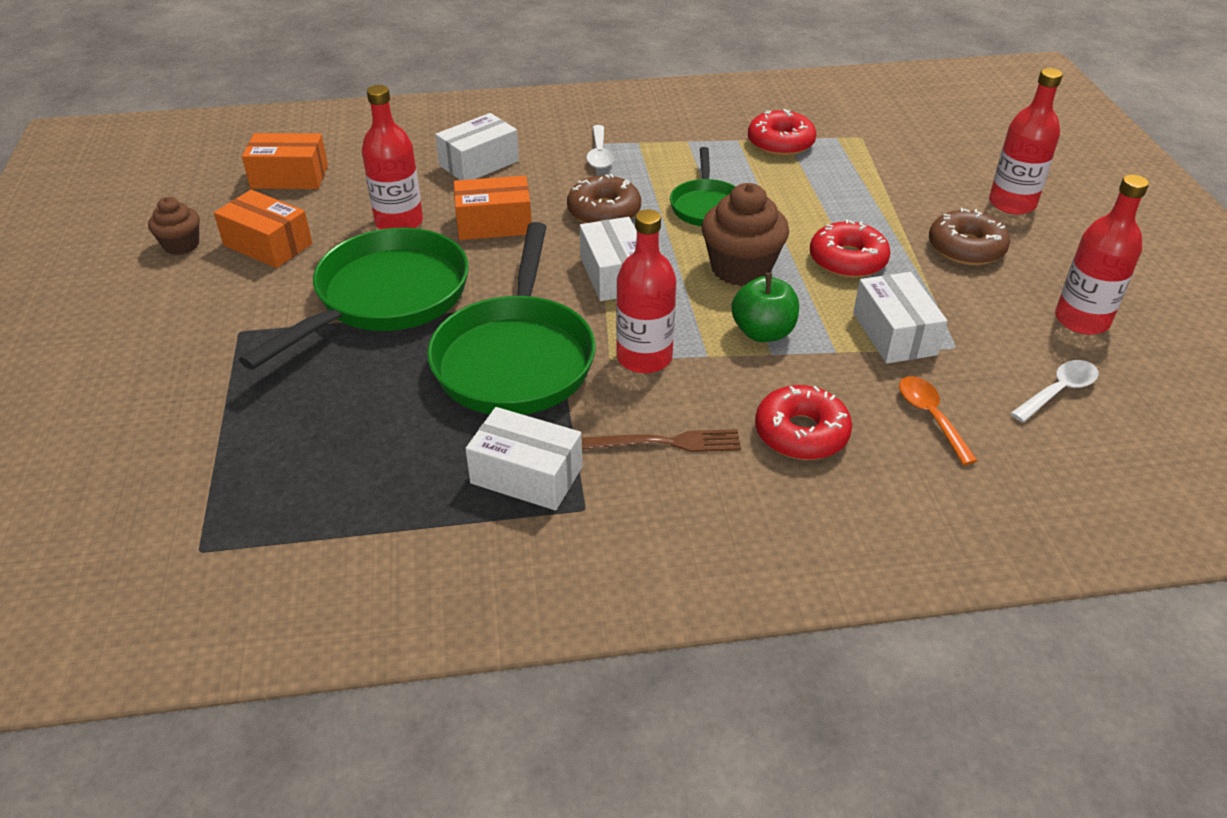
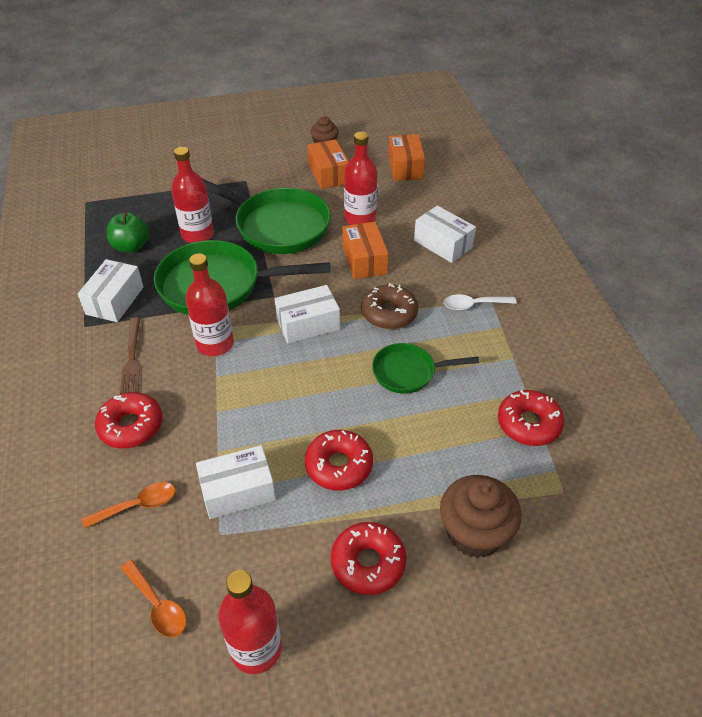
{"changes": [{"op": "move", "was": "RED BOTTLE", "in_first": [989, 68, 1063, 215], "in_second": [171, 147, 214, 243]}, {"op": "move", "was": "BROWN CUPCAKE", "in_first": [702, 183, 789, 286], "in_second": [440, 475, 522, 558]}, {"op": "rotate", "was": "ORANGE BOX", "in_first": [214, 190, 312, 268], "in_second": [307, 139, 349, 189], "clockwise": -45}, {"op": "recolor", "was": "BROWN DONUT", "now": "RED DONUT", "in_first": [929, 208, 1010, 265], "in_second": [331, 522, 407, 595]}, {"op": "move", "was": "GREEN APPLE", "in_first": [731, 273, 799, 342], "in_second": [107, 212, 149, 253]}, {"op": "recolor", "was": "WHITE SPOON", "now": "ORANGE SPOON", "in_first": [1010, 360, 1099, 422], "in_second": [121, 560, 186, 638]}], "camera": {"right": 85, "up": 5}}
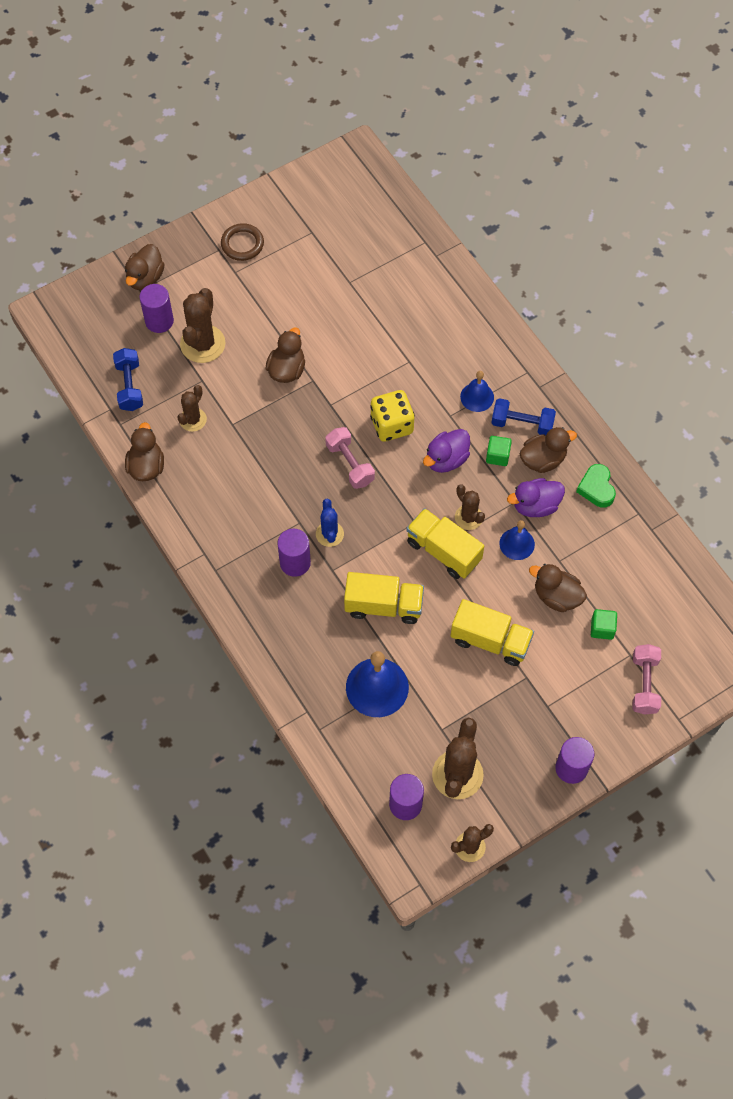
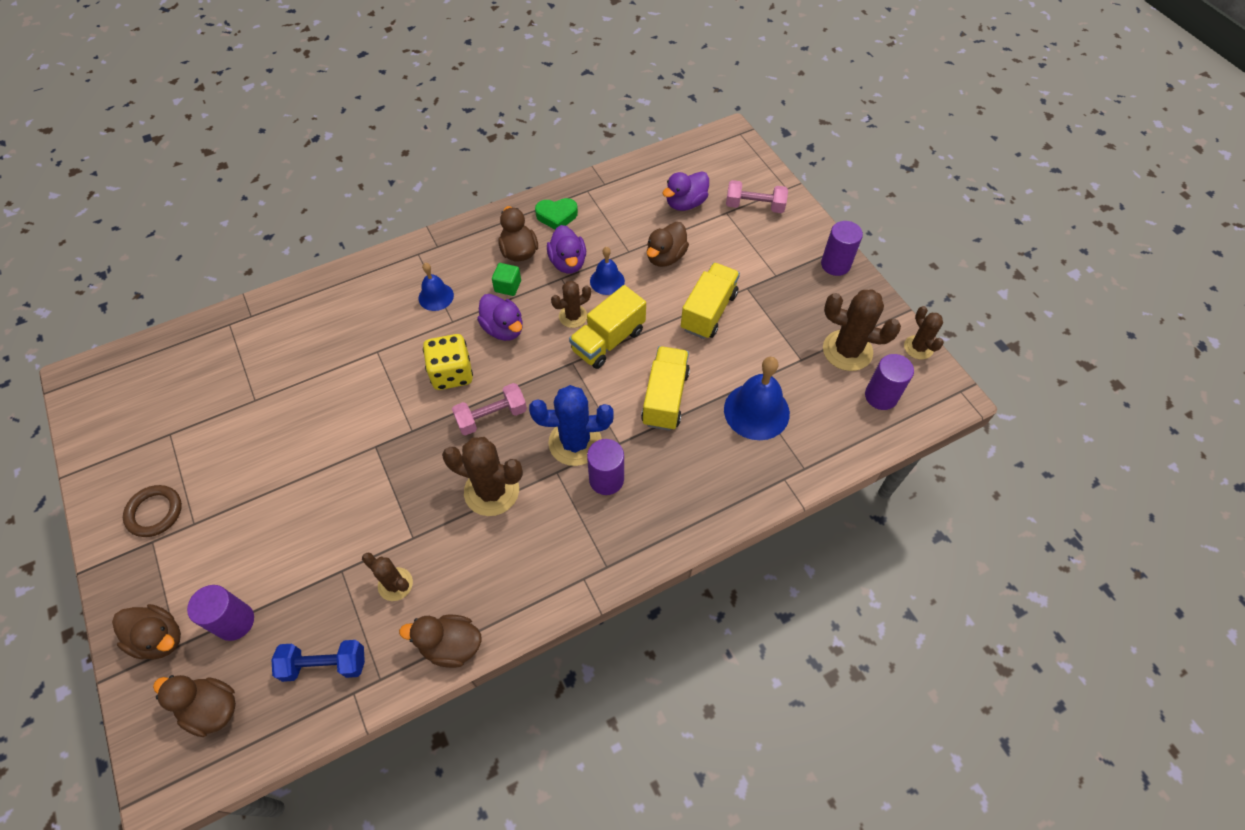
{"changes": [{"op": "move", "was": "BROWN CACTUS", "in_first": [180, 288, 225, 363], "in_second": [442, 437, 523, 516]}, {"op": "move", "was": "BROWN DUCK", "in_first": [265, 328, 305, 383], "in_second": [153, 675, 236, 737]}, {"op": "delete", "was": "BLUE DUMBBELL", "in_first": [491, 398, 556, 435]}, {"op": "resize", "was": "BLUE CACTUS", "in_first": [316, 499, 344, 547], "in_second": [529, 385, 614, 466], "ratio": 1.69}, {"op": "delete", "was": "GREEN CUBE", "in_first": [591, 609, 617, 640]}, {"op": "insert", "now": "PURPLE DUCK", "in_second": [662, 171, 709, 211]}], "camera": {"right": -85, "up": -5}}
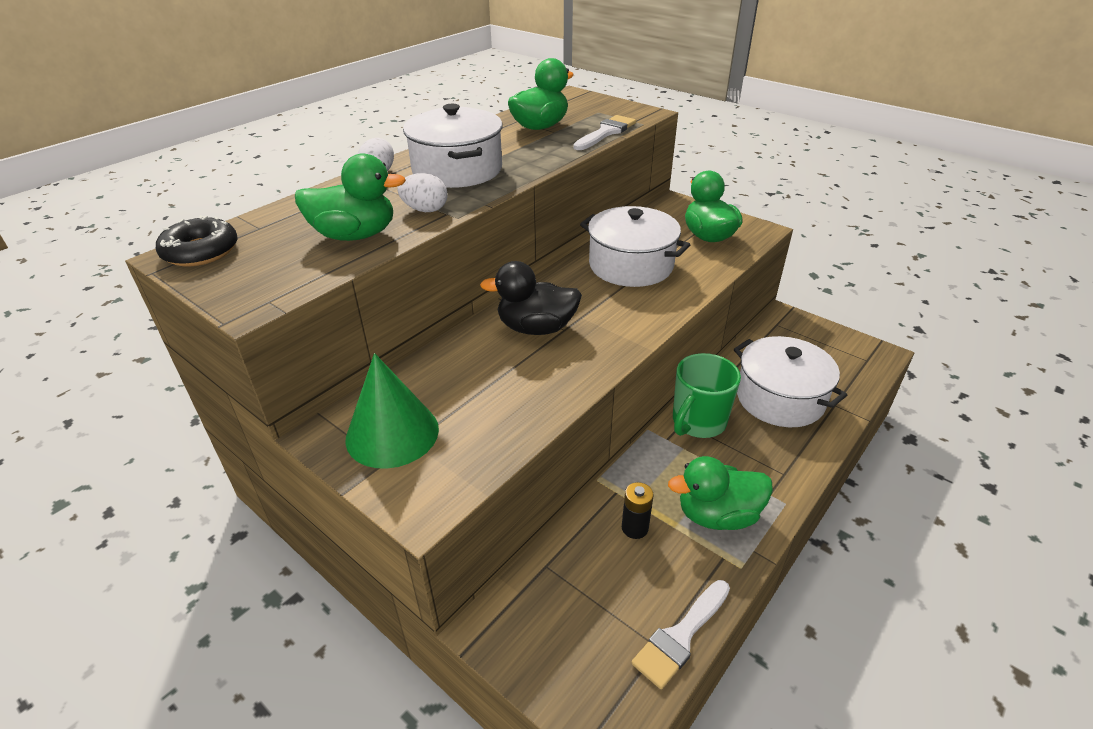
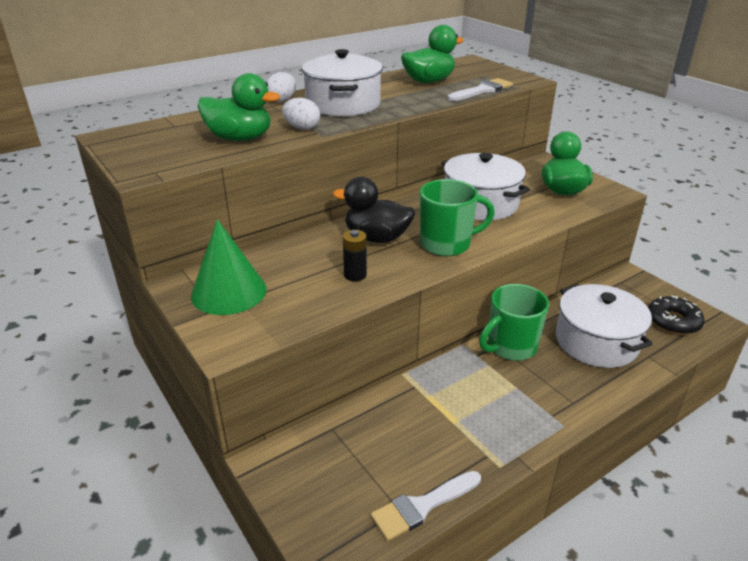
{"changes": [{"op": "move", "was": "BLACK DONUT", "in_first": [156, 215, 238, 266], "in_second": [648, 295, 705, 335]}, {"op": "delete", "was": "GREEN DUCK", "in_first": [668, 456, 773, 530]}, {"op": "move", "was": "BLACK BATTERY", "in_first": [622, 482, 653, 539], "in_second": [343, 230, 367, 281]}, {"op": "insert", "now": "GREEN MUG", "in_second": [420, 179, 495, 256]}], "camera": {"right": 15, "up": -5}}
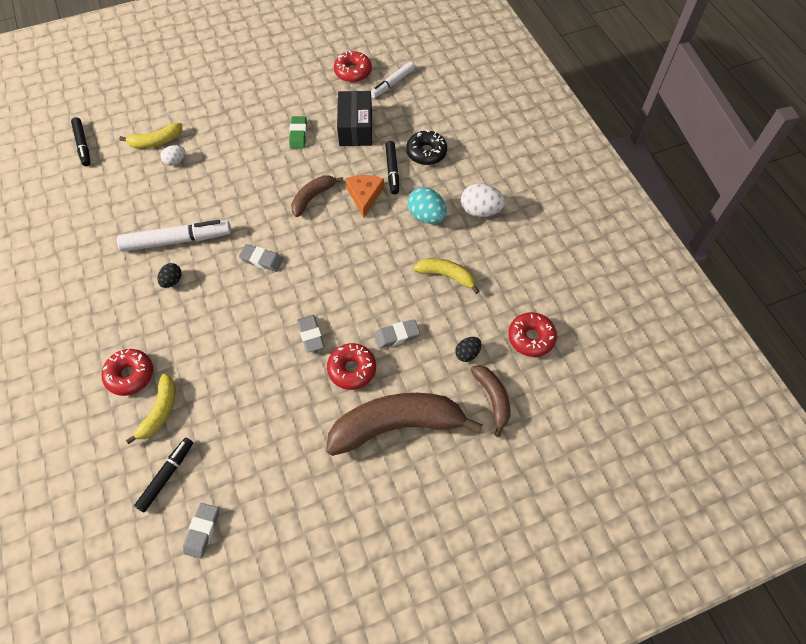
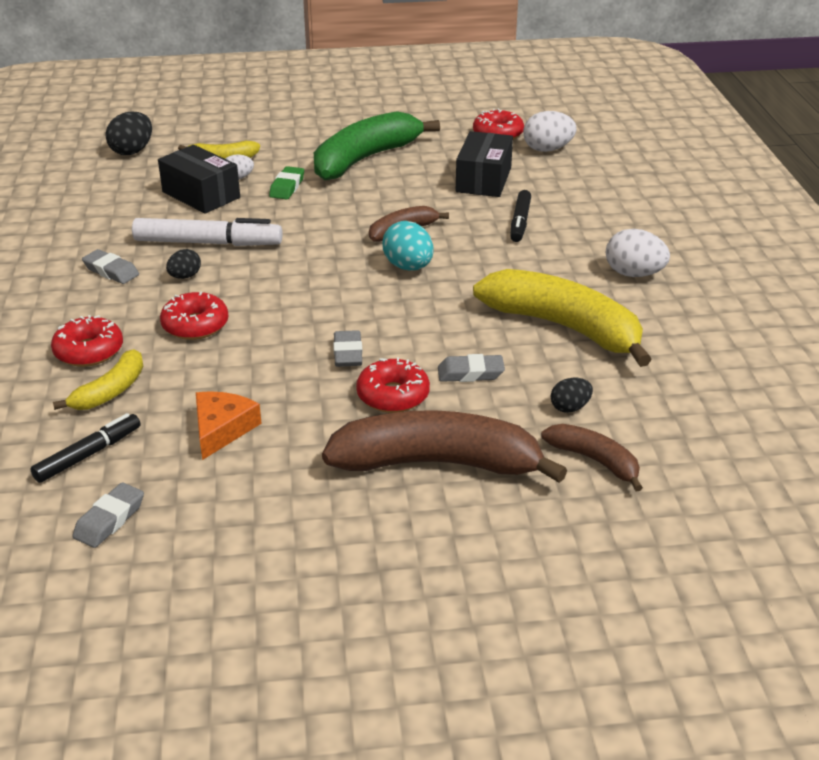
{"changes": [{"op": "replace", "was": "WHITE MARKER", "now": "WHITE EGG", "in_first": [371, 61, 415, 98], "in_second": [523, 111, 576, 152]}, {"op": "move", "was": "GREEN ERASER", "in_first": [289, 116, 307, 149], "in_second": [269, 166, 304, 199]}, {"op": "replace", "was": "BLACK MARKER", "now": "BLACK EGG", "in_first": [71, 117, 91, 166], "in_second": [106, 111, 152, 155]}, {"op": "delete", "was": "BLACK DONUT", "in_first": [406, 130, 447, 165]}, {"op": "move", "was": "ORANGE CHEESE", "in_first": [345, 175, 384, 217], "in_second": [196, 391, 262, 460]}, {"op": "move", "was": "TURQUOISE EGG", "in_first": [408, 187, 447, 224], "in_second": [382, 221, 434, 271]}, {"op": "move", "was": "GREY ERASER", "in_first": [239, 244, 283, 272], "in_second": [82, 249, 139, 284]}, {"op": "resize", "was": "YELLOW BANANA", "in_first": [413, 258, 479, 294], "in_second": [473, 269, 652, 367], "ratio": 1.95}, {"op": "move", "was": "RED DONUT", "in_first": [508, 312, 557, 357], "in_second": [160, 292, 228, 340]}, {"op": "rotate", "was": "BROWN BANANA", "in_first": [471, 365, 510, 437], "in_second": [541, 424, 643, 491], "clockwise": -45}, {"op": "insert", "now": "GREEN BANANA", "in_second": [314, 111, 440, 180]}, {"op": "insert", "now": "BLACK BOX", "in_second": [158, 145, 240, 214]}], "camera": {"right": 15, "up": -25}}
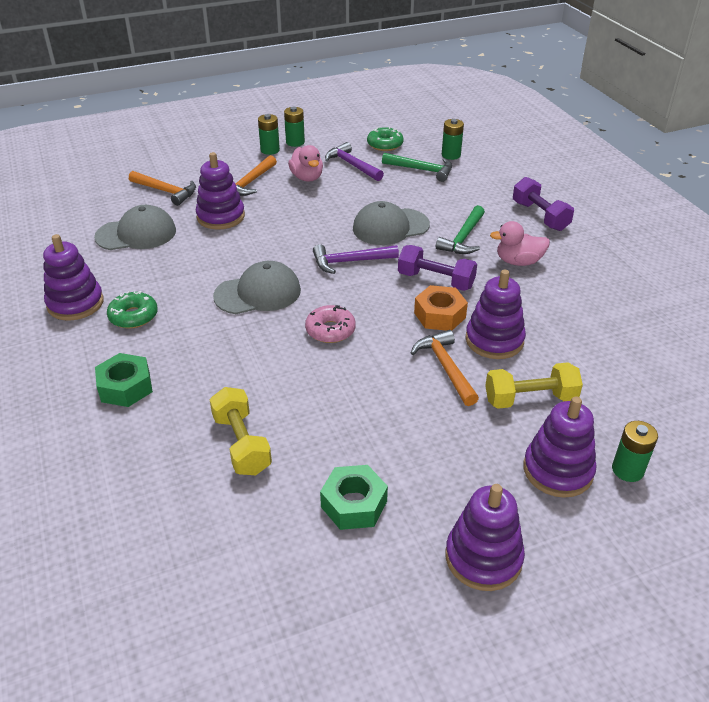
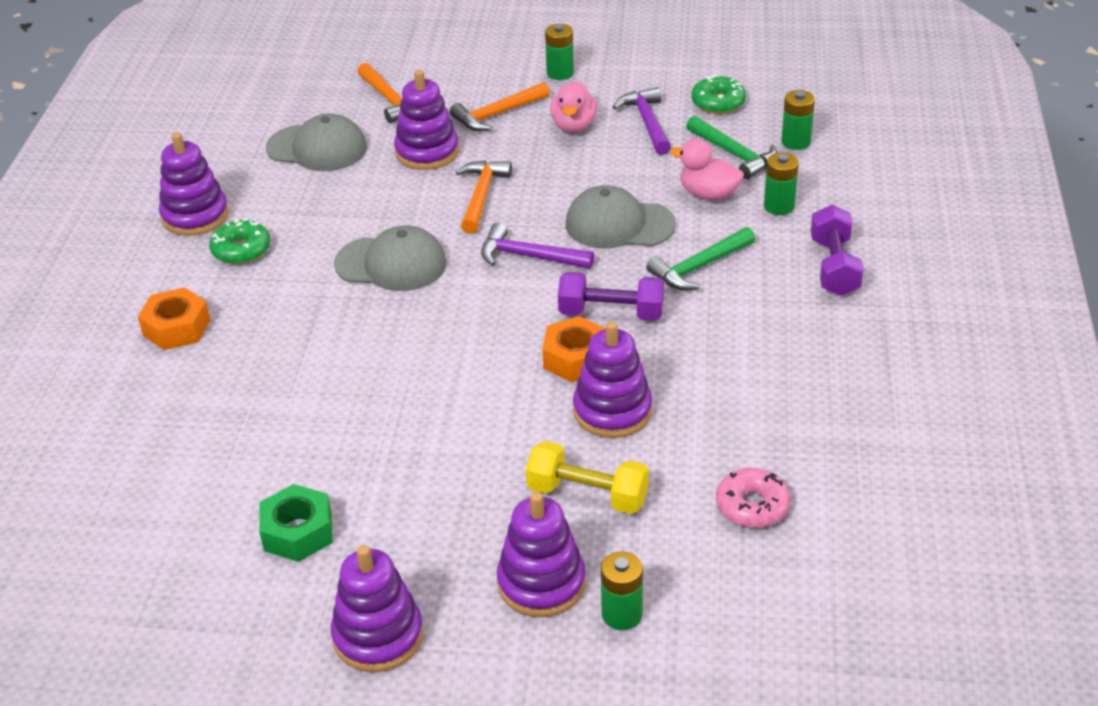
{"changes": [{"op": "move", "was": "GREEN BATTERY", "in_first": [284, 107, 305, 147], "in_second": [764, 152, 799, 215]}, {"op": "move", "was": "PINK DUCK", "in_first": [490, 221, 550, 266], "in_second": [671, 139, 744, 201]}, {"op": "rotate", "was": "PURPLE DUMBBELL", "in_first": [398, 245, 477, 291], "in_second": [558, 272, 664, 321], "clockwise": -45}, {"op": "move", "was": "PINK DONUT", "in_first": [305, 305, 356, 343], "in_second": [716, 468, 791, 528]}, {"op": "move", "was": "ORANGE HAMMER", "in_first": [411, 330, 479, 406], "in_second": [456, 160, 512, 234]}, {"op": "recolor", "was": "GREEN NUT", "now": "ORANGE NUT", "in_first": [95, 353, 153, 407], "in_second": [138, 287, 210, 350]}, {"op": "delete", "was": "YELLOW DUMBBELL", "in_first": [209, 387, 272, 475]}], "camera": {"right": 30, "up": 0}}
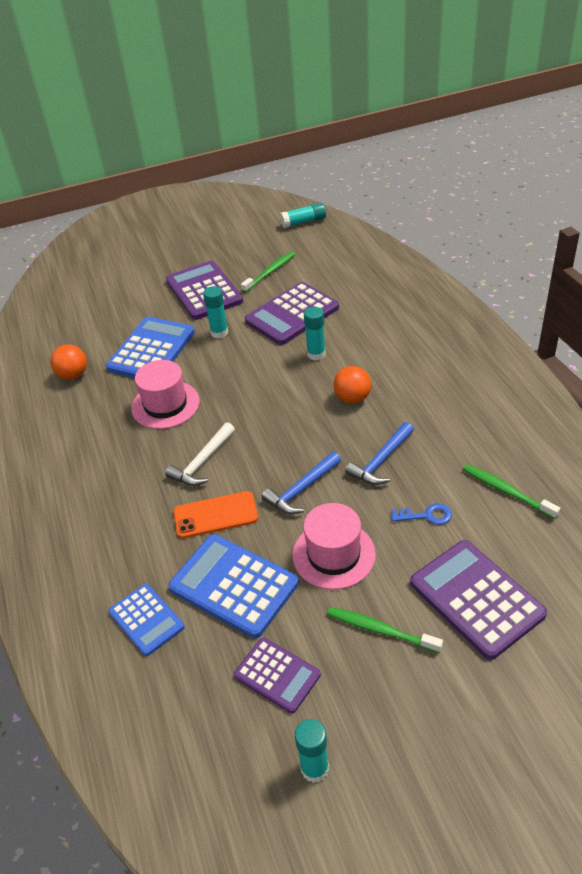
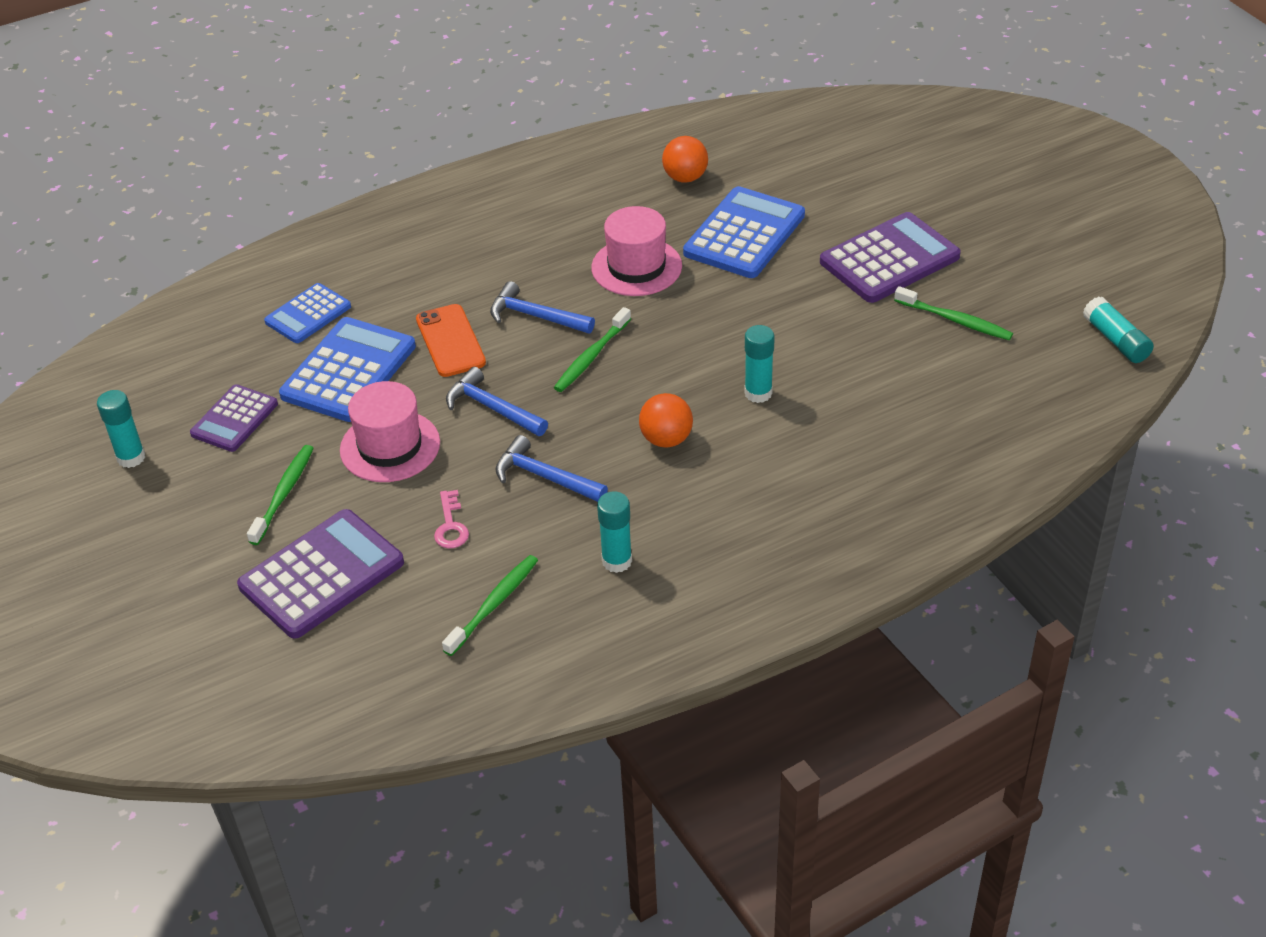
{"changes": [{"op": "delete", "was": "PURPLE CALCULATOR", "in_first": [245, 282, 339, 345]}, {"op": "move", "was": "TURQUOISE GLUE STICK", "in_first": [203, 286, 228, 339], "in_second": [597, 491, 632, 573]}, {"op": "rotate", "was": "BLUE CALCULATOR", "in_first": [106, 317, 195, 378], "in_second": [683, 186, 805, 278], "clockwise": -75}, {"op": "recolor", "was": "WHITE HAMMER", "now": "BLUE HAMMER", "in_first": [165, 422, 235, 486], "in_second": [490, 281, 595, 334]}, {"op": "recolor", "was": "BLUE KEY", "now": "PINK KEY", "in_first": [392, 503, 452, 525], "in_second": [434, 490, 469, 548]}, {"op": "insert", "now": "GREEN TOOTHBRUSH", "in_second": [554, 307, 631, 392]}], "camera": {"right": 80, "up": 0}}
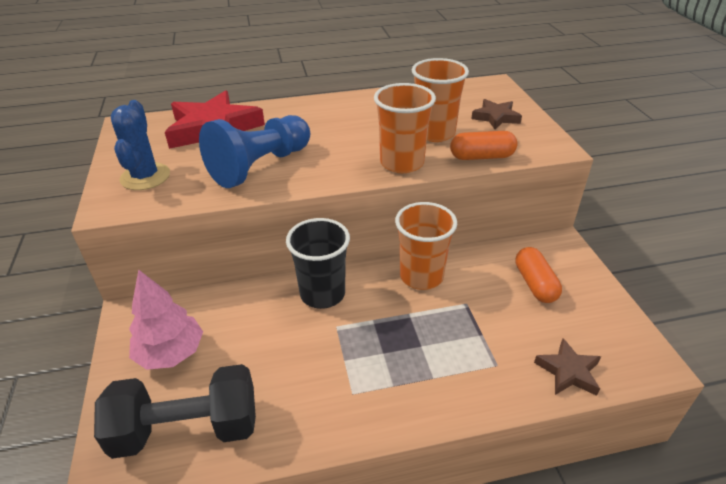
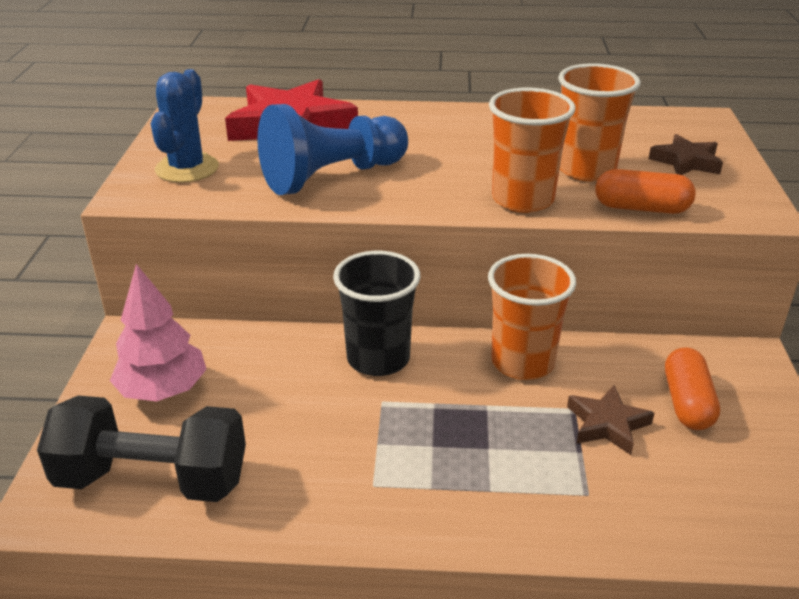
{"changes": [{"op": "move", "was": "BROWN STAR", "in_first": [534, 338, 601, 396], "in_second": [567, 385, 654, 455]}], "camera": {"right": 15, "up": -5}}
